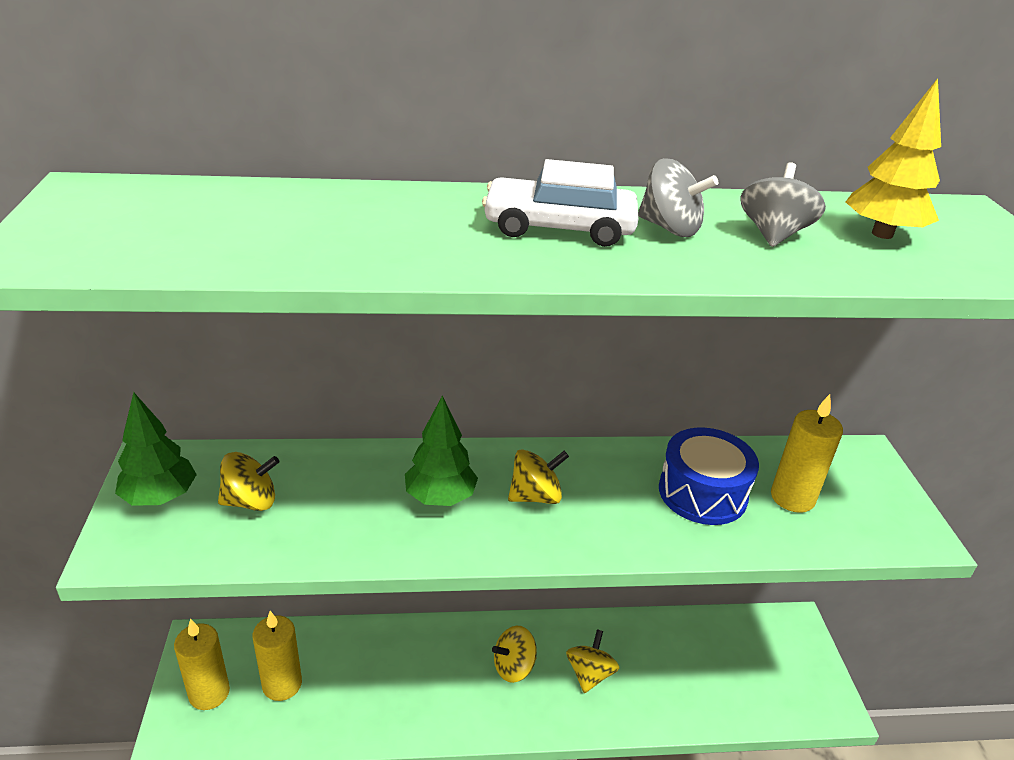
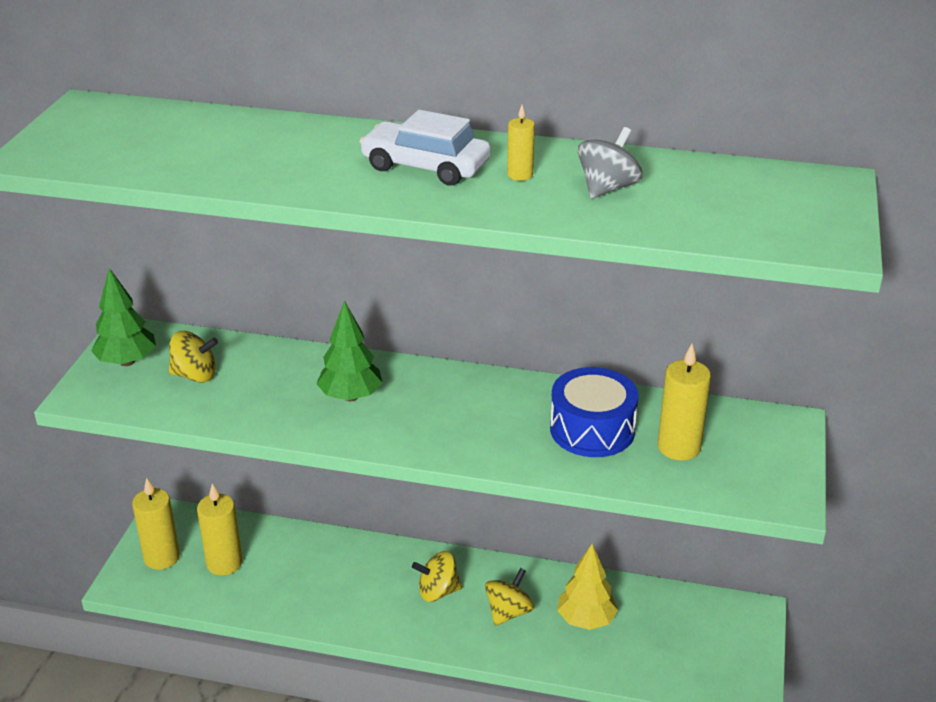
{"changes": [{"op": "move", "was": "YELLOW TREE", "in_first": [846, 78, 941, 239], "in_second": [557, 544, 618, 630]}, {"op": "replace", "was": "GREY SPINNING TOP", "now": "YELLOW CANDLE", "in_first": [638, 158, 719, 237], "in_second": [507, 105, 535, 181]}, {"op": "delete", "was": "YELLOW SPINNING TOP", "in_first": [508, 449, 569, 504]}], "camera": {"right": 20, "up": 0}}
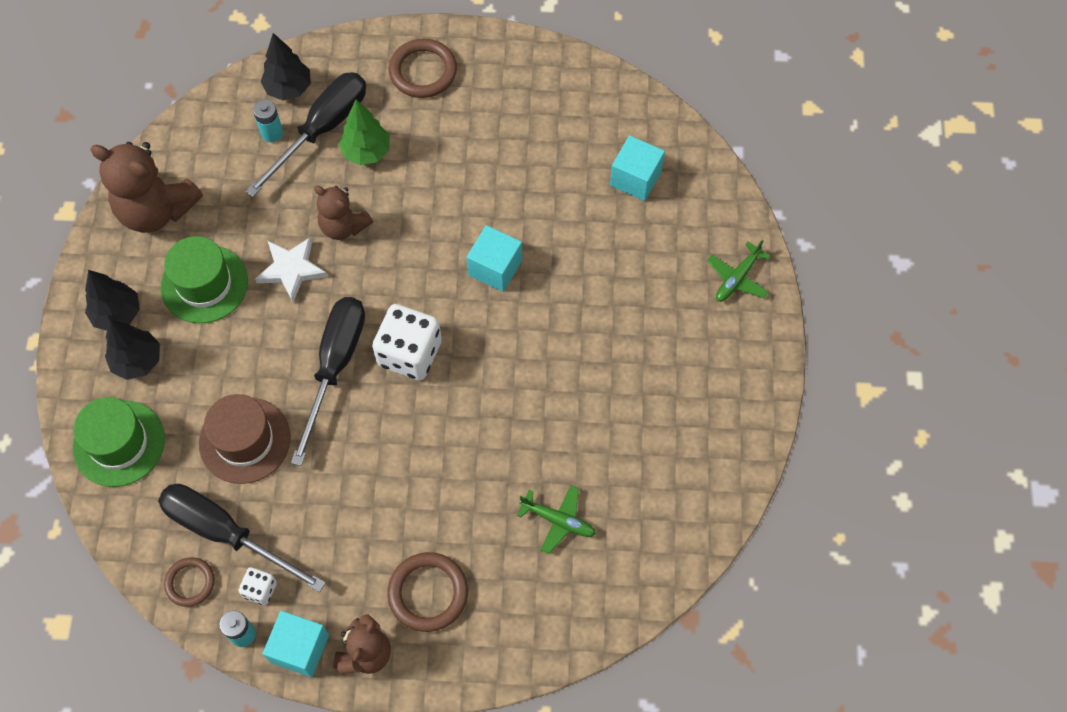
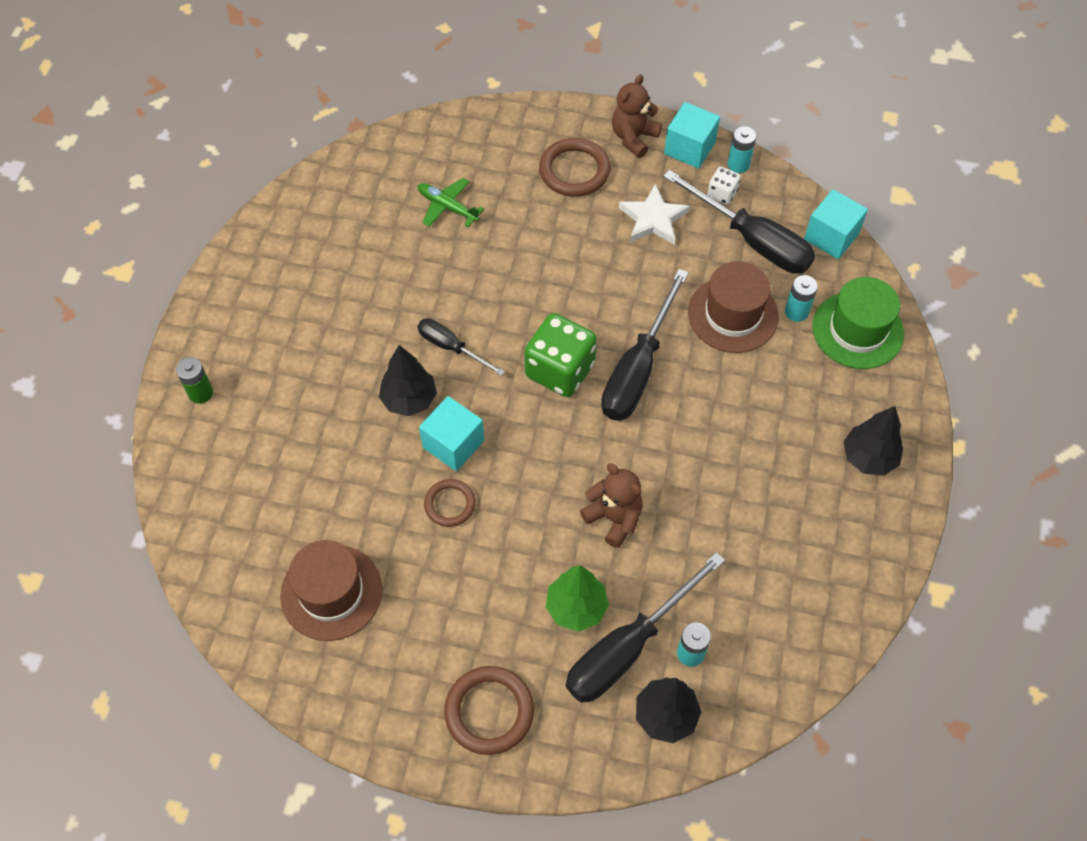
{"changes": [{"op": "move", "was": "TURQUOISE CUBE", "in_first": [610, 135, 665, 201], "in_second": [804, 189, 868, 259]}, {"op": "delete", "was": "BROWN TEDDY BEAR", "in_first": [90, 142, 203, 233]}, {"op": "delete", "was": "GREEN HAT", "in_first": [161, 236, 248, 323]}, {"op": "move", "was": "WHITE STAR", "in_first": [255, 237, 328, 302], "in_second": [619, 184, 690, 245]}, {"op": "replace", "was": "GREEN PLANE", "now": "GREEN BATTERY", "in_first": [707, 240, 771, 302], "in_second": [176, 357, 213, 404]}, {"op": "recolor", "was": "WHITE DICE", "now": "GREEN DICE", "in_first": [372, 304, 442, 380], "in_second": [524, 313, 597, 397]}, {"op": "move", "was": "BLACK TREE", "in_first": [105, 319, 160, 380], "in_second": [379, 345, 437, 416]}, {"op": "move", "was": "BROWN RING", "in_first": [164, 557, 215, 607], "in_second": [424, 479, 476, 527]}, {"op": "insert", "now": "TURQUOISE BATTERY", "in_second": [785, 275, 818, 322]}, {"op": "insert", "now": "BLACK SCREWDRIVER", "in_second": [417, 318, 505, 376]}, {"op": "insert", "now": "BROWN HAT", "in_second": [280, 540, 382, 641]}], "camera": {"right": -170, "up": -5}}
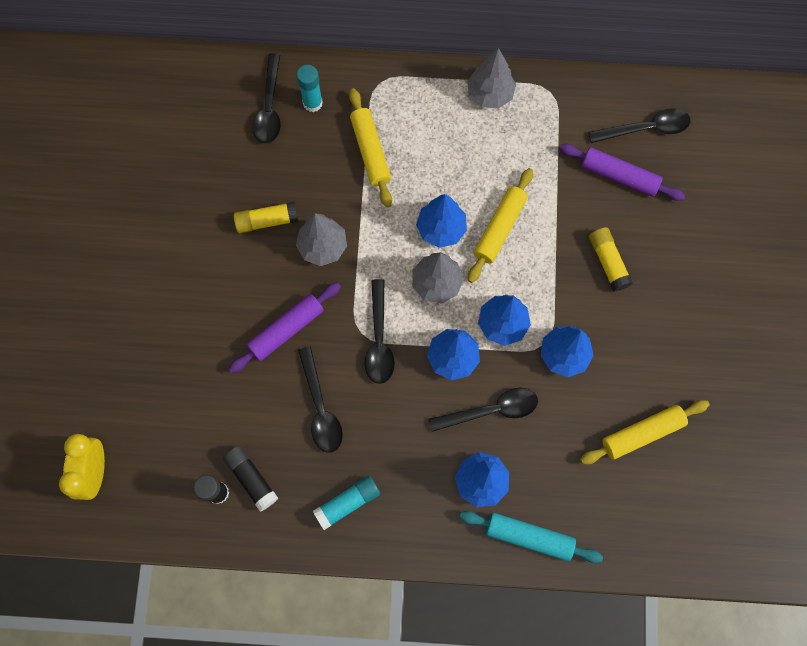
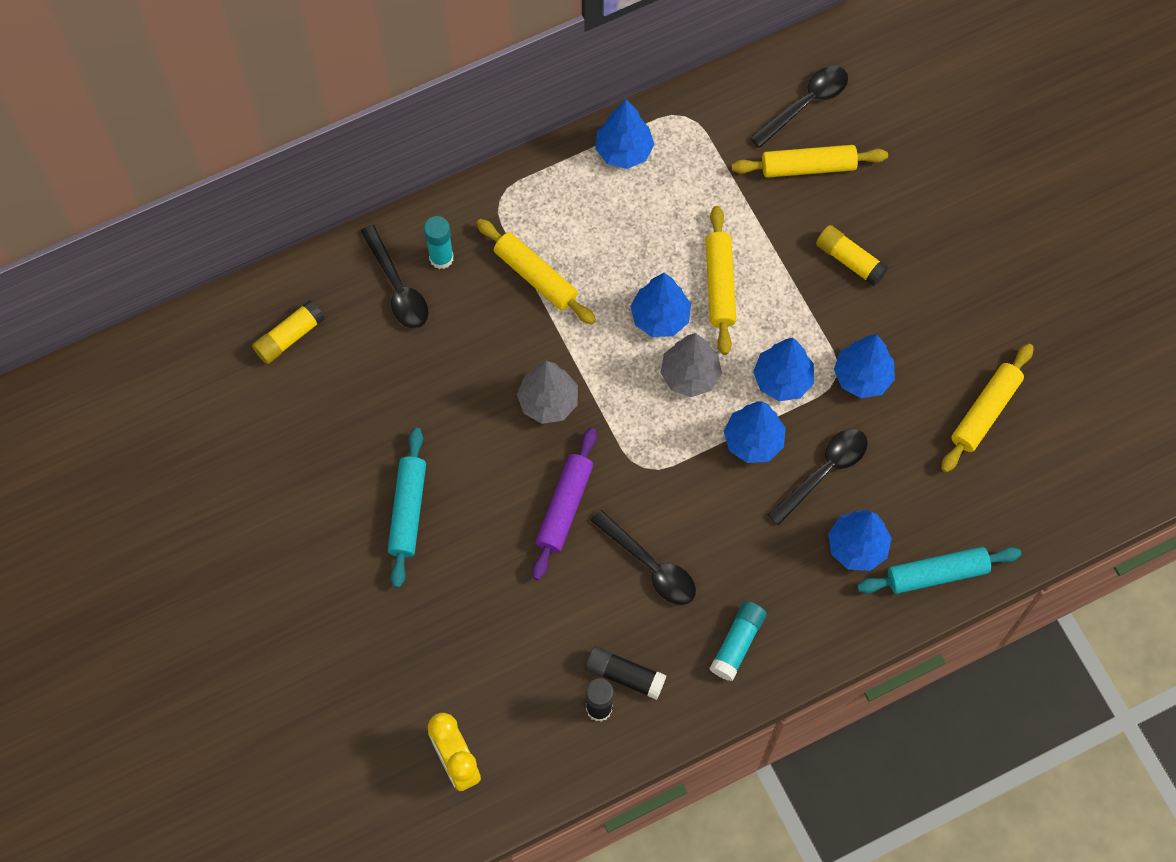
{"changes": [{"op": "recolor", "was": "GREY TREE", "now": "BLUE TREE", "in_first": [467, 48, 516, 108], "in_second": [596, 100, 654, 169]}, {"op": "recolor", "was": "PURPLE ROLLING PIN", "now": "YELLOW ROLLING PIN", "in_first": [559, 144, 685, 201], "in_second": [731, 145, 888, 178]}, {"op": "move", "was": "YELLOW GLUE STICK", "in_first": [233, 202, 298, 233], "in_second": [252, 300, 325, 364]}, {"op": "delete", "was": "BLACK SPOON", "in_first": [365, 279, 395, 384]}, {"op": "insert", "now": "TURQUOISE ROLLING PIN", "in_second": [388, 428, 426, 588]}], "camera": {"right": -30, "up": -5}}
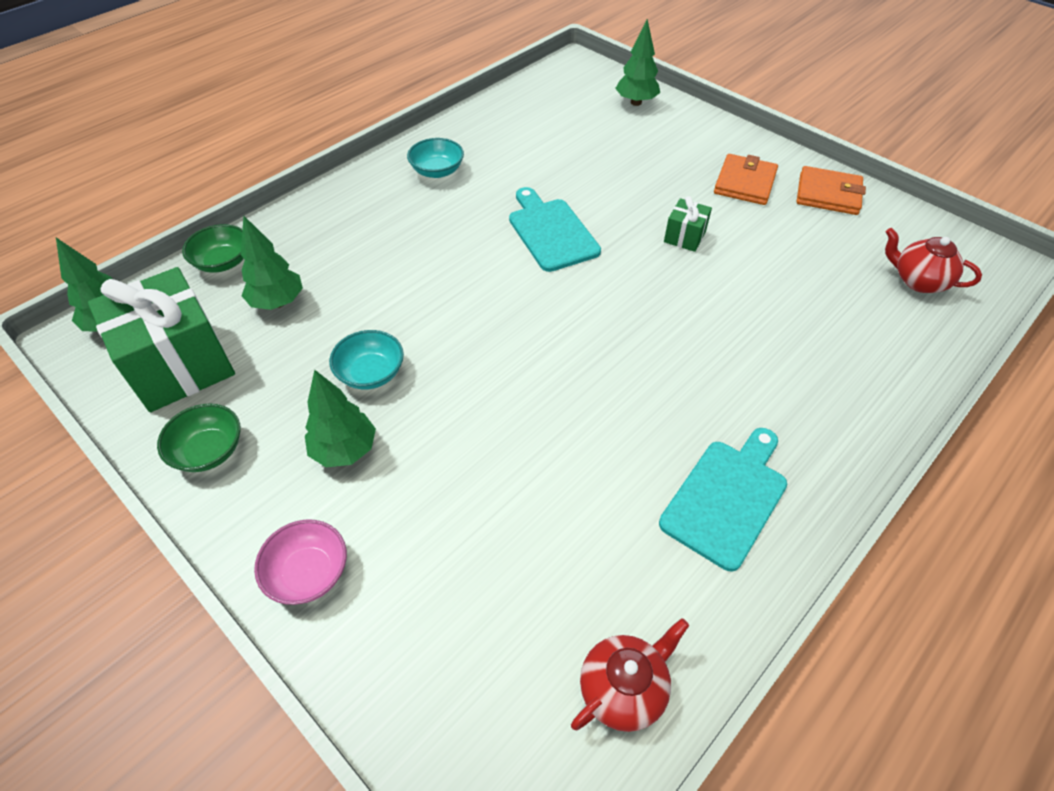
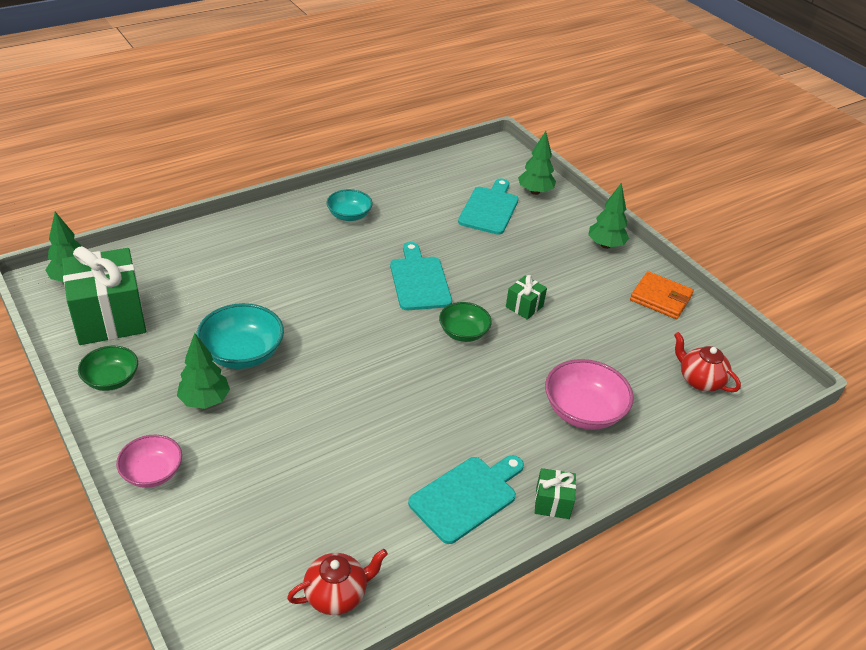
{"changes": [{"op": "delete", "was": "ORANGE WALLET", "in_first": [714, 154, 778, 205]}, {"op": "move", "was": "GREEN TREE", "in_first": [241, 216, 303, 310], "in_second": [588, 183, 629, 249]}, {"op": "move", "was": "GREEN BOWL", "in_first": [182, 224, 244, 273], "in_second": [439, 302, 492, 342]}, {"op": "resize", "was": "TURQUOISE BOWL", "in_first": [329, 330, 404, 390], "in_second": [196, 303, 284, 369], "ratio": 1.54}, {"op": "insert", "now": "TURQUOISE CUTTING BOARD", "in_second": [458, 178, 519, 235]}, {"op": "insert", "now": "PINK BOWL", "in_second": [545, 359, 634, 430]}, {"op": "insert", "now": "GREEN GIFT", "in_second": [535, 468, 576, 519]}], "camera": {"right": 10, "up": -10}}
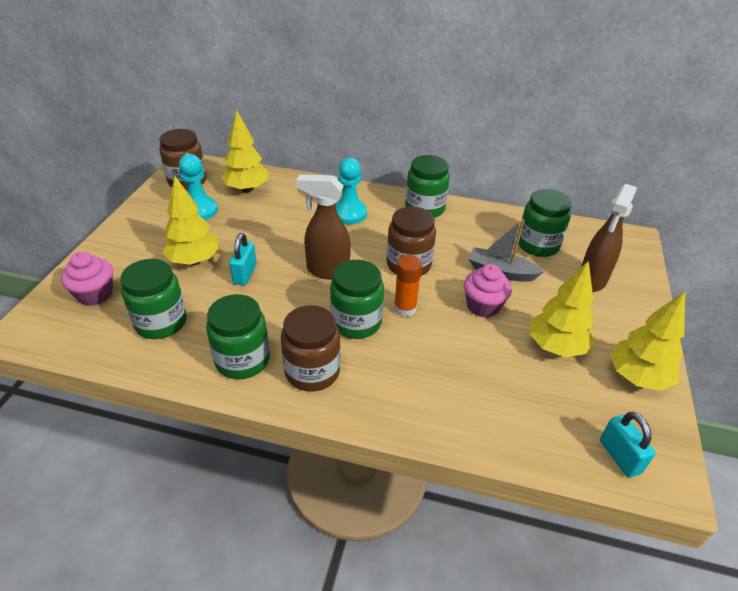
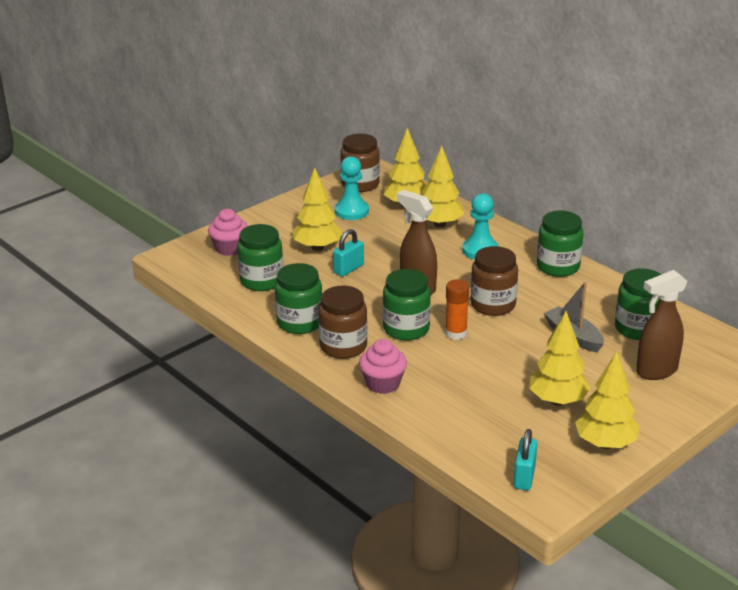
{"changes": [{"op": "move", "was": "PINK CUPCAKE", "in_first": [464, 264, 512, 318], "in_second": [359, 339, 407, 394]}, {"op": "insert", "now": "YELLOW TREE", "in_second": [422, 146, 464, 228]}], "camera": {"right": 35, "up": -10}}
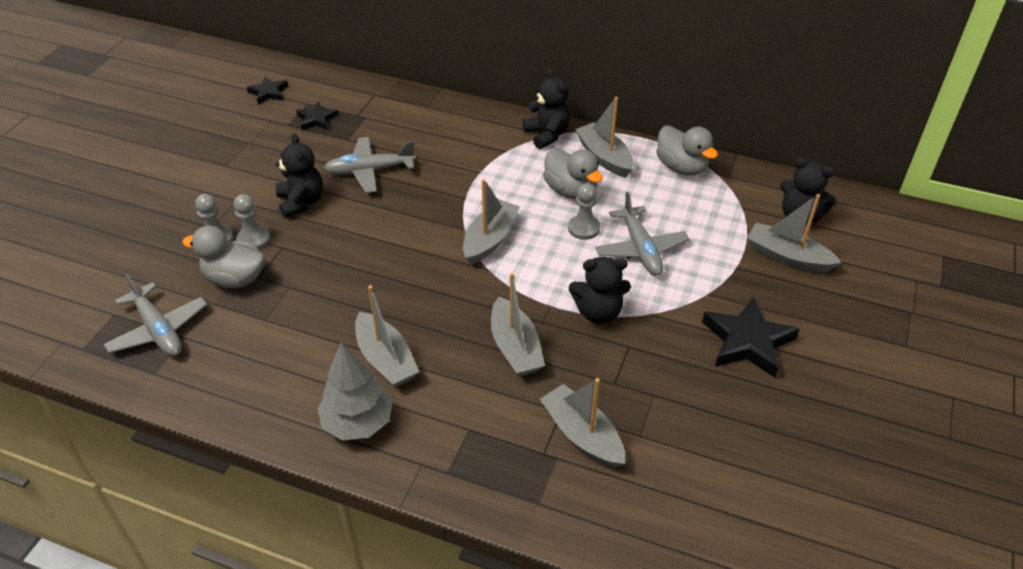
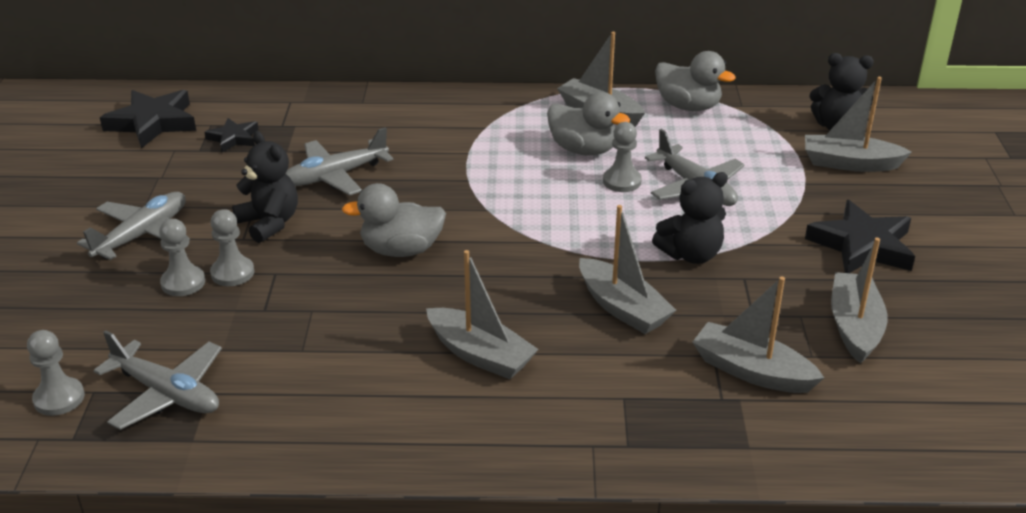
{"changes": [{"op": "delete", "was": "BLACK TEDDY BEAR", "in_first": [523, 69, 570, 149]}, {"op": "resize", "was": "BLACK STAR", "in_first": [247, 76, 288, 105], "in_second": [100, 90, 196, 148], "ratio": 1.77}, {"op": "move", "was": "GREY BOAT", "in_first": [463, 179, 520, 265], "in_second": [831, 238, 888, 364]}, {"op": "move", "was": "GREY DUCK", "in_first": [182, 226, 265, 288], "in_second": [342, 183, 446, 257]}, {"op": "delete", "was": "GREY TREE", "in_first": [318, 342, 393, 440]}, {"op": "insert", "now": "GREY PLANE", "in_second": [77, 192, 190, 260]}, {"op": "insert", "now": "GREY PAWN", "in_second": [27, 330, 85, 416]}], "camera": {"right": -20, "up": -10}}
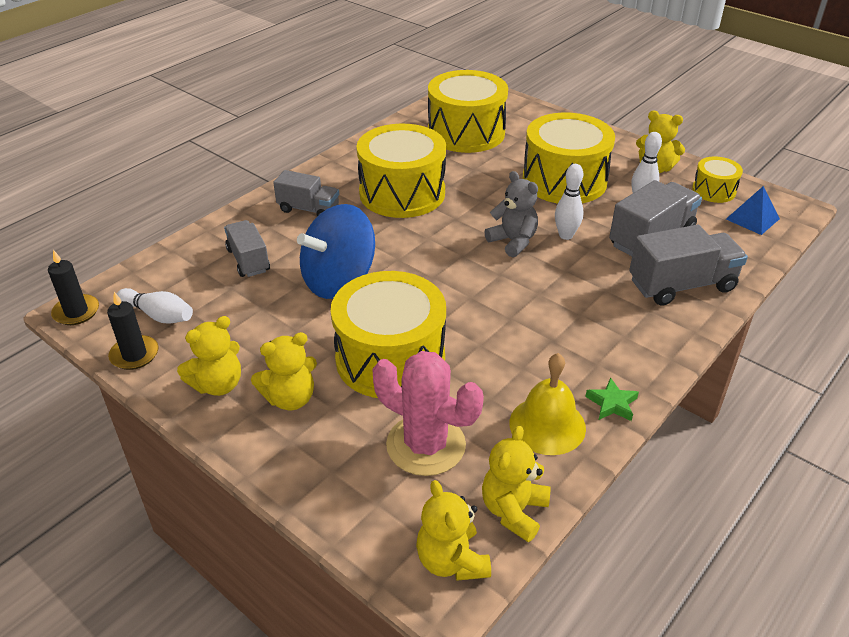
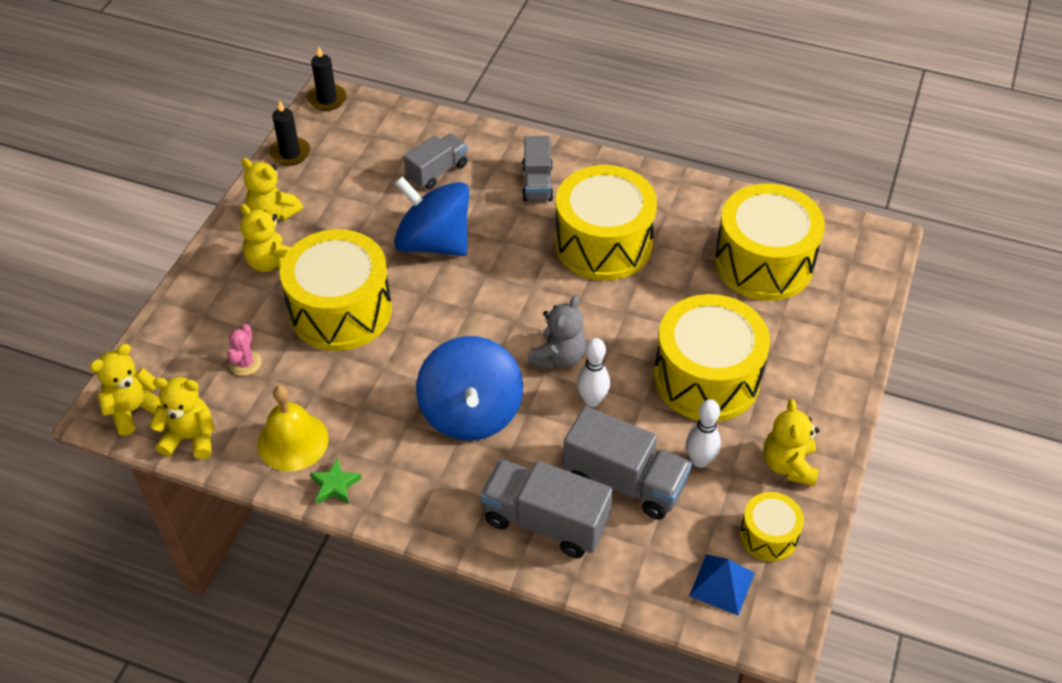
{"changes": [{"op": "rotate", "was": "GREY TRUCK", "in_first": [629, 225, 748, 306], "in_second": [480, 459, 613, 558], "clockwise": 150}, {"op": "delete", "was": "WHITE BOWLING PIN", "in_first": [117, 288, 193, 324]}, {"op": "resize", "was": "PINK CACTUS", "in_first": [372, 351, 484, 476], "in_second": [227, 324, 262, 376], "ratio": 0.47}, {"op": "insert", "now": "BLUE SPINNING TOP", "in_second": [416, 336, 523, 440]}], "camera": {"right": 70, "up": 10}}
